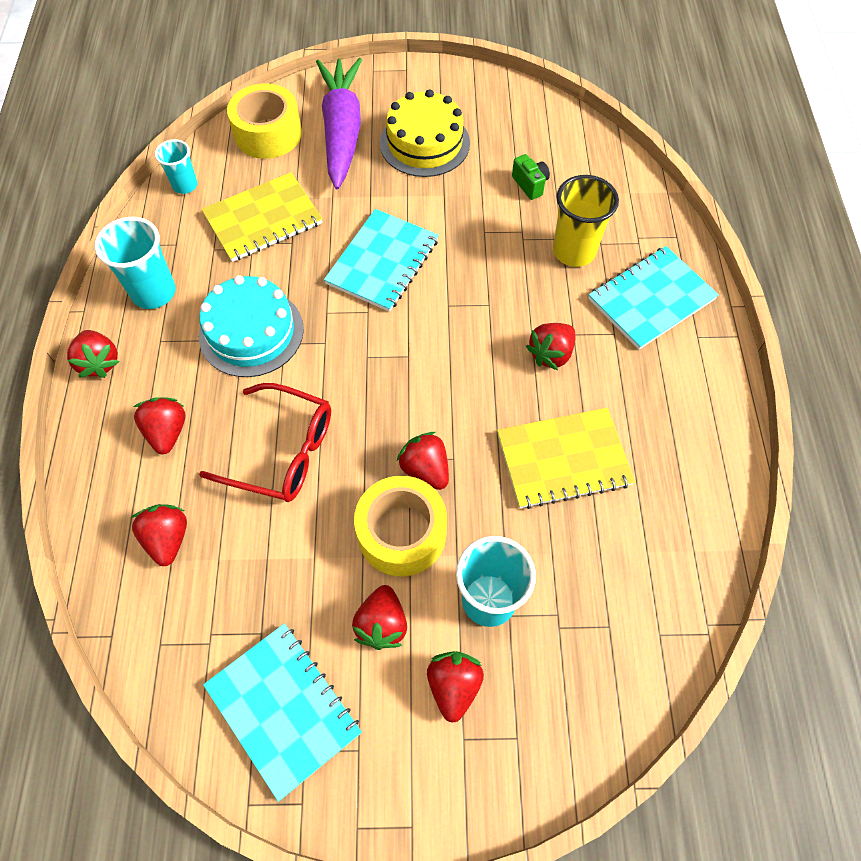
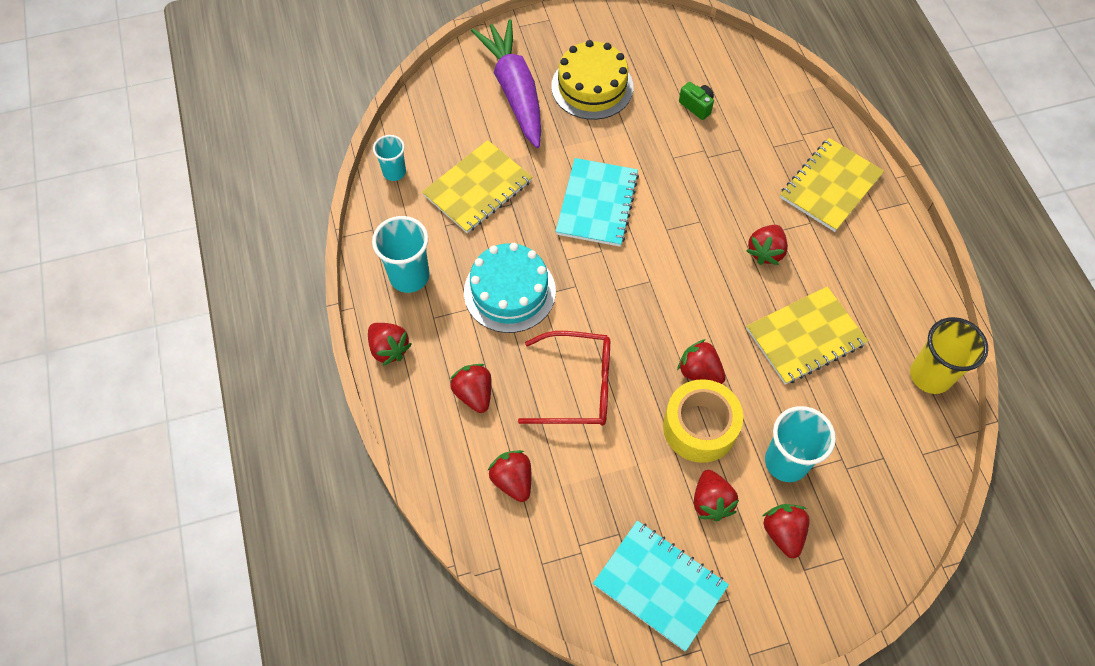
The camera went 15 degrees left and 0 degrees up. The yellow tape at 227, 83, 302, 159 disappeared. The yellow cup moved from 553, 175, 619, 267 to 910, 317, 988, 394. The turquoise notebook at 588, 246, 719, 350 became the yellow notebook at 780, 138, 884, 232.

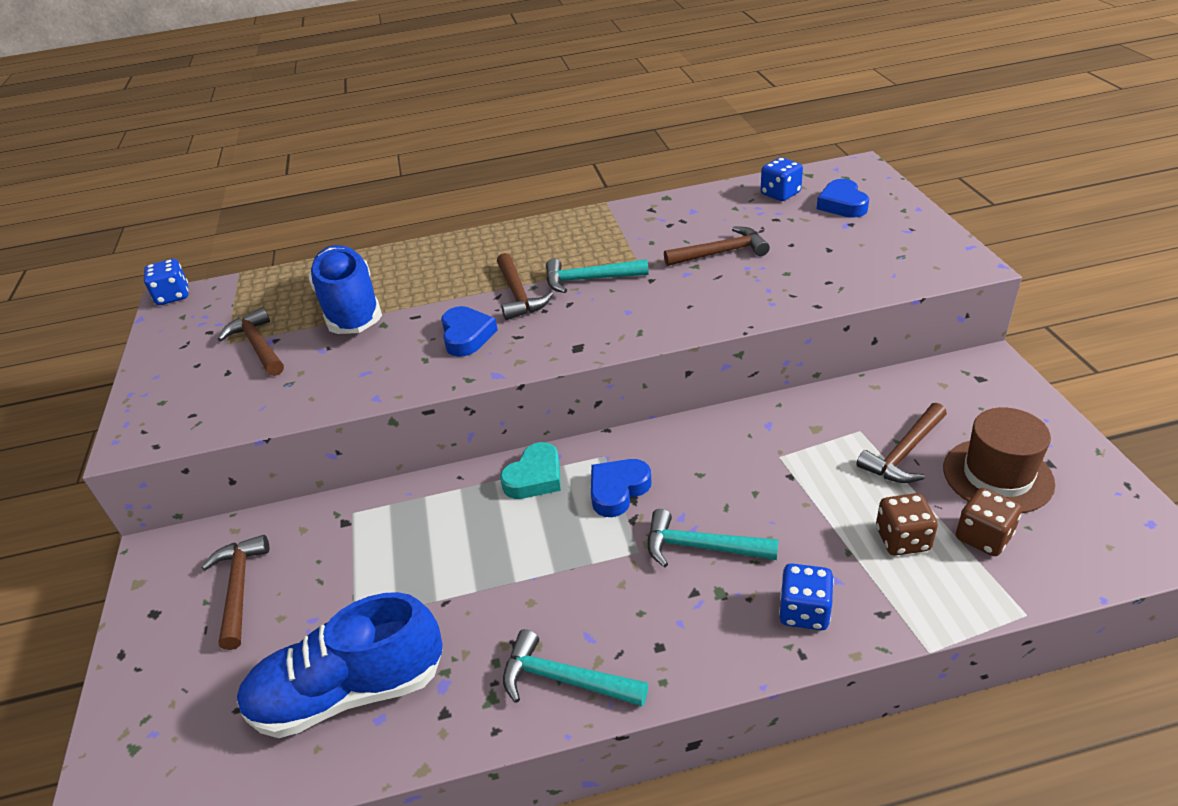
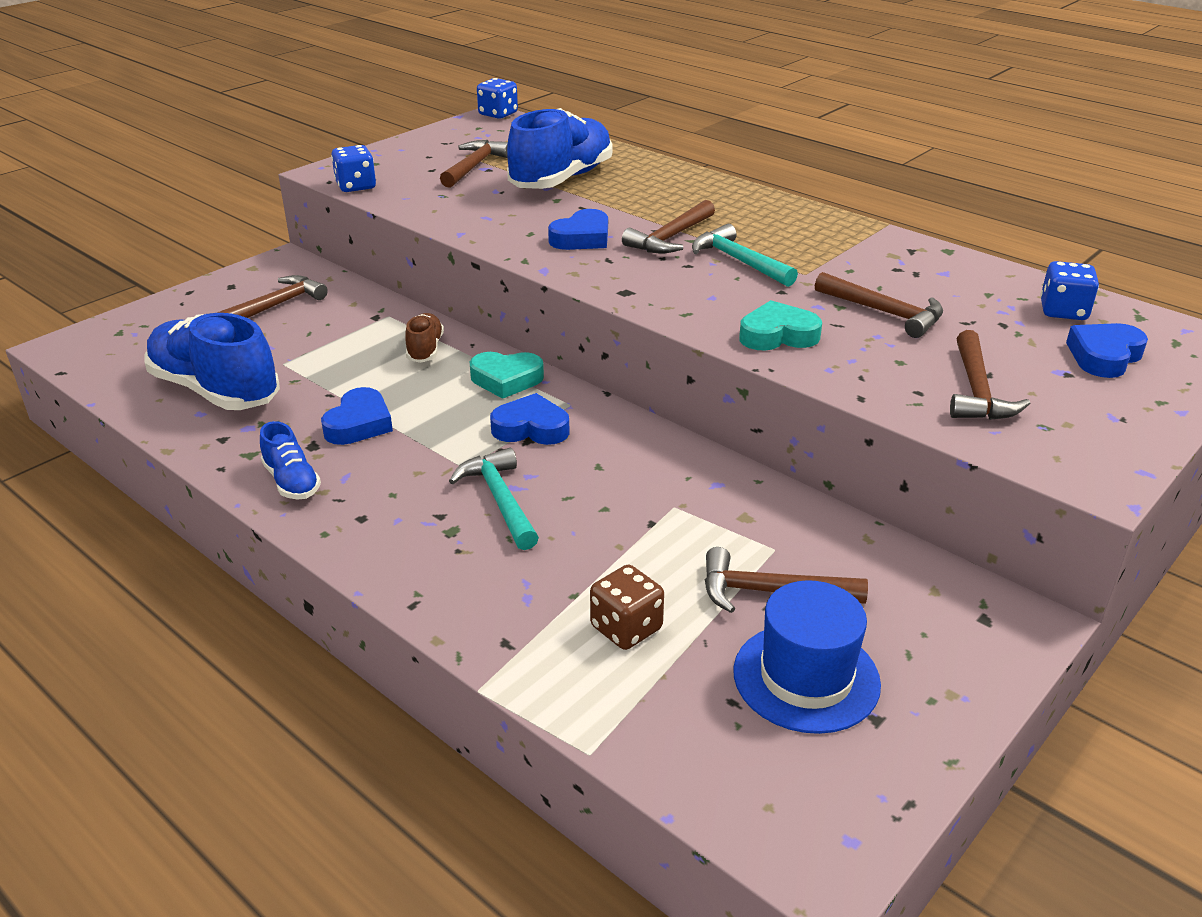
The camera went 50 degrees right and 5 degrees down. The brown dice at 956, 488, 1022, 556 disappeared. The blue heart at 321, 387, 393, 445 appeared. The brown shoe at 405, 313, 444, 363 appeared. The turquoise heart at 739, 300, 822, 351 appeared. The brown hammer at 950, 330, 1030, 420 appeared. The blue dice moved from 779, 563, 834, 630 to 331, 145, 376, 192. The turquoise hammer at 503, 629, 648, 707 was replaced by the blue shoe at 260, 421, 321, 499. The brown hat at 943, 407, 1055, 513 became the blue hat at 733, 580, 881, 734.

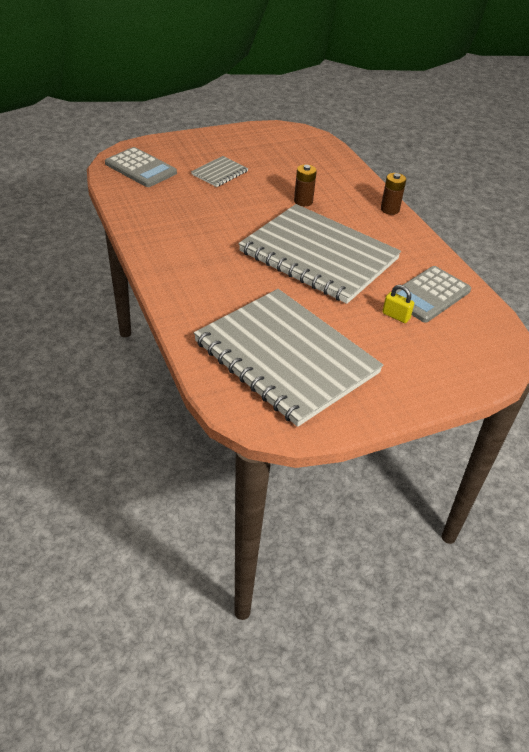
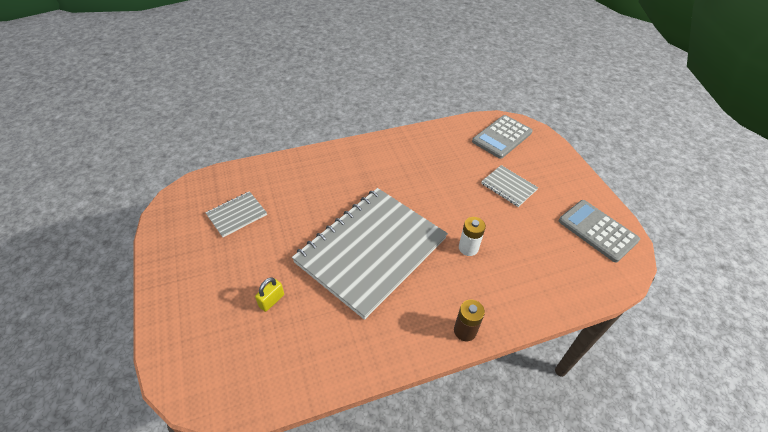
The camera went 95 degrees right and 5 degrees up. The grey calculator moved from 396, 266, 471, 323 to 559, 200, 640, 262. The brown battery at 294, 164, 317, 206 became the white battery at 459, 217, 486, 256. The grey notebook at 194, 289, 383, 427 changed to 0.41 times the size.

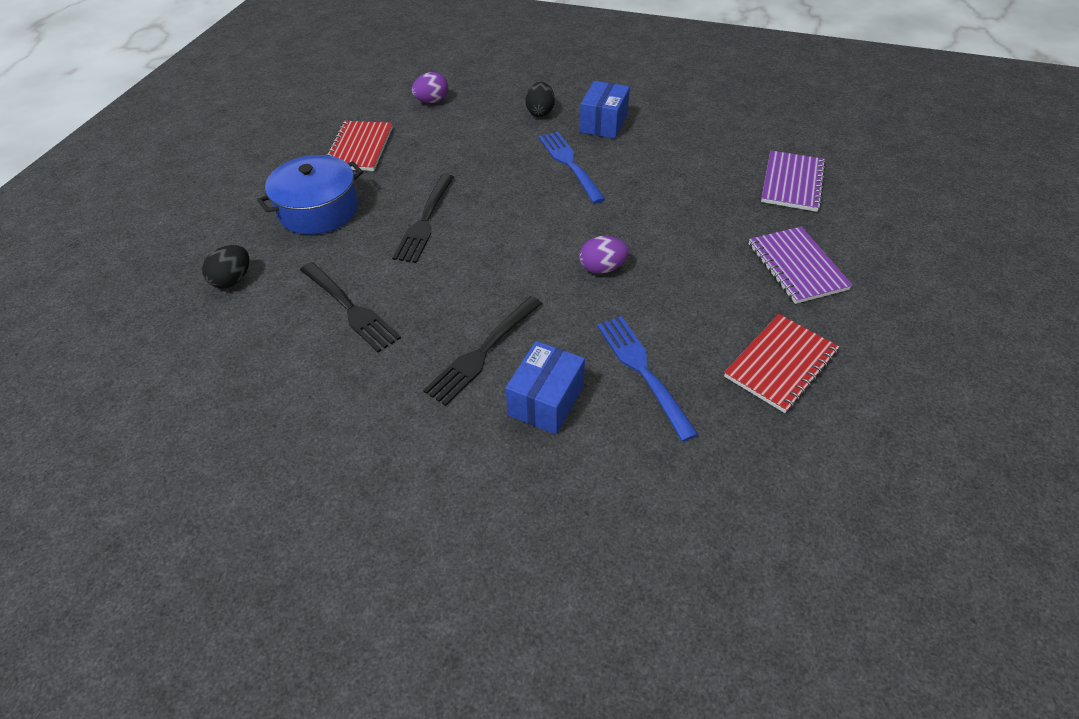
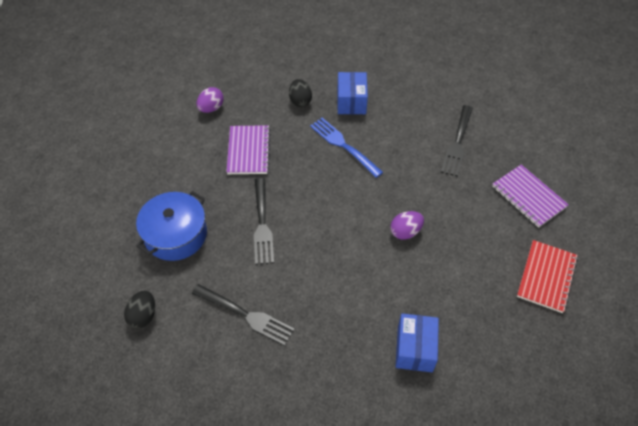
The camera went 20 degrees left and 5 degrees up. The red notebook at 326, 121, 393, 171 disappeared. The blue fork at 597, 316, 699, 442 disappeared. The black fork moved from 423, 296, 542, 406 to 441, 105, 473, 177. The purple notebook moved from 761, 150, 826, 212 to 226, 125, 271, 174.

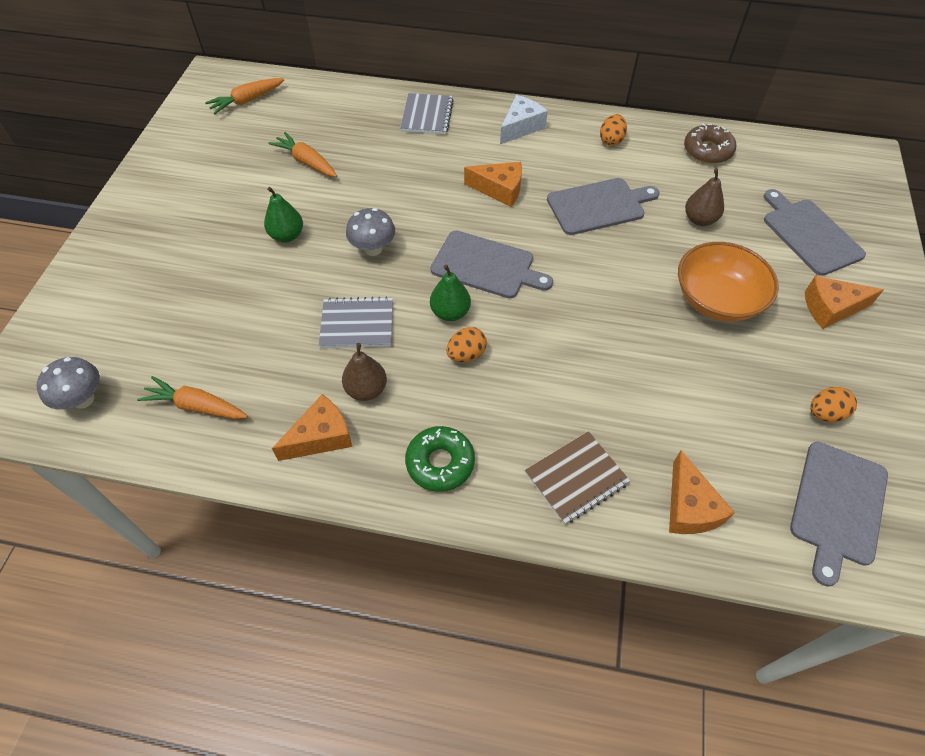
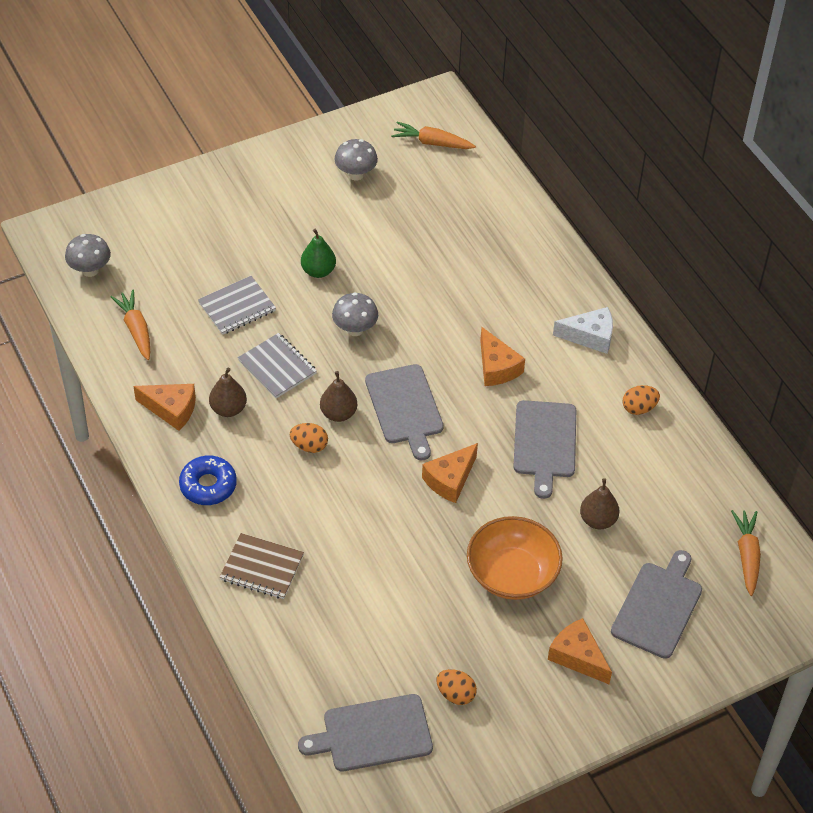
The camera went 50 degrees right and 5 degrees down. The brown donut at 684, 123, 736, 164 disappeared. The grey mushroom at 334, 139, 378, 180 appeared. The orange carrot moved from 268, 132, 337, 177 to 731, 510, 761, 596. The grey notebook moved from 400, 93, 454, 134 to 198, 276, 276, 335. The orange cheese moved from 669, 450, 735, 534 to 422, 443, 478, 503. The green donut at 405, 426, 475, 492 became the blue donut at 179, 455, 237, 505. The green pear at 430, 264, 471, 321 became the brown pear at 320, 371, 357, 422. The grey cutting board at 547, 178, 660, 235 turned 60 degrees clockwise.

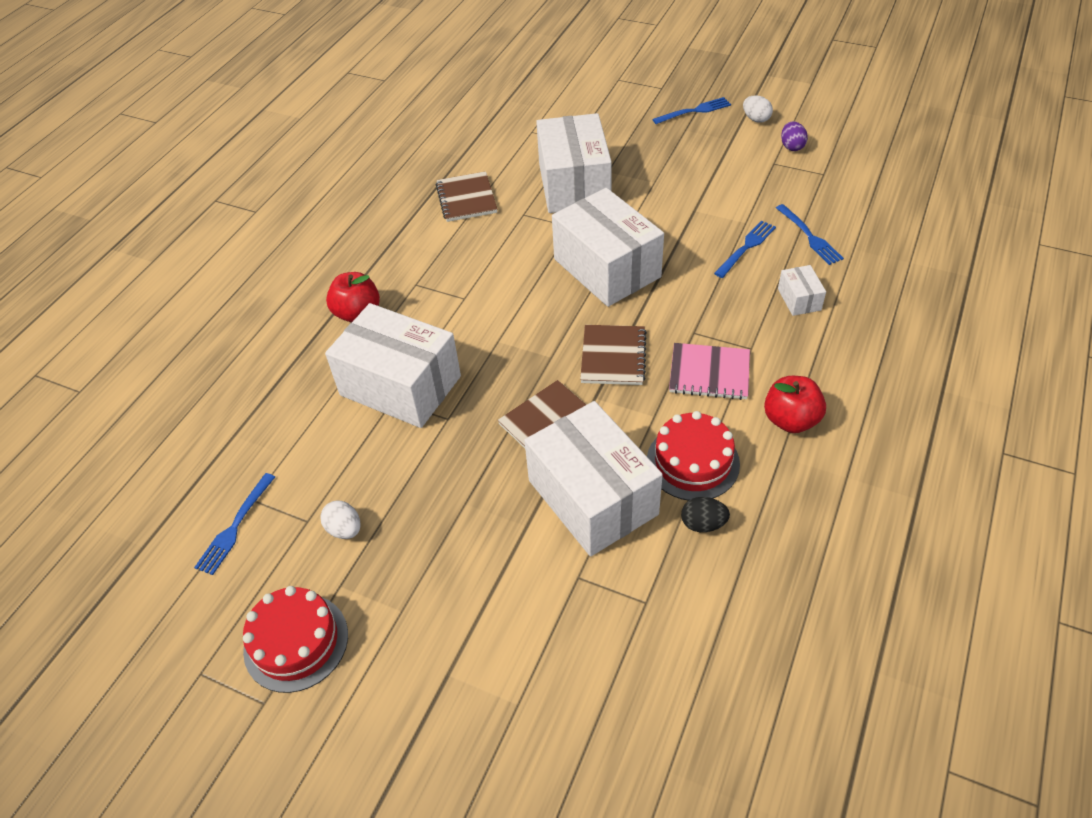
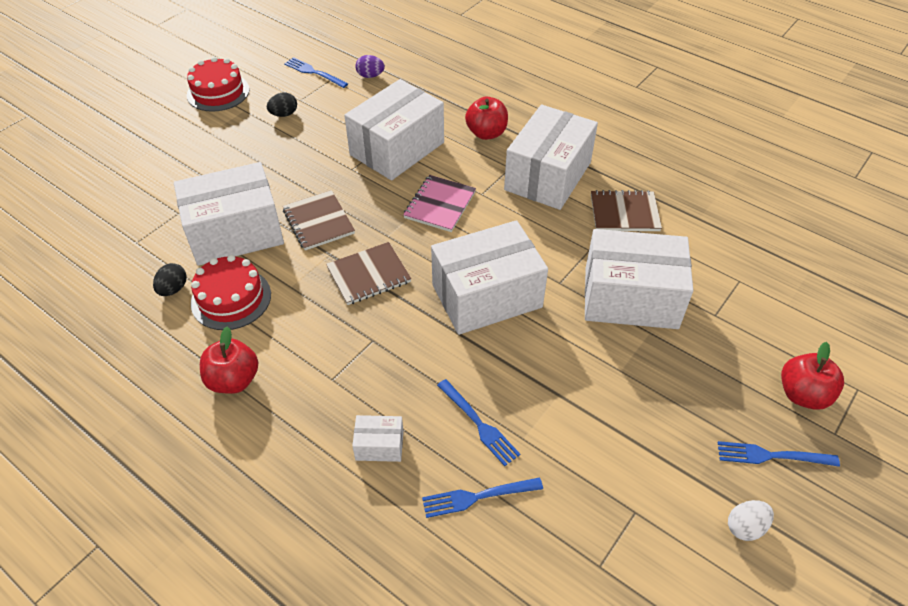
The camera went 100 degrees right and 0 degrees up. The white box at 504, 105, 598, 210 appeared. The red apple at 781, 342, 844, 410 appeared. The pink notebook moved from 669, 343, 750, 400 to 403, 175, 476, 232. The purple egg moved from 781, 121, 808, 151 to 355, 55, 385, 78. The white egg at 320, 501, 361, 539 became the black egg at 267, 92, 297, 117. The brown notebook at 580, 325, 647, 385 turned 45 degrees counterclockwise. The blue fork at 652, 97, 731, 124 turned 105 degrees clockwise.

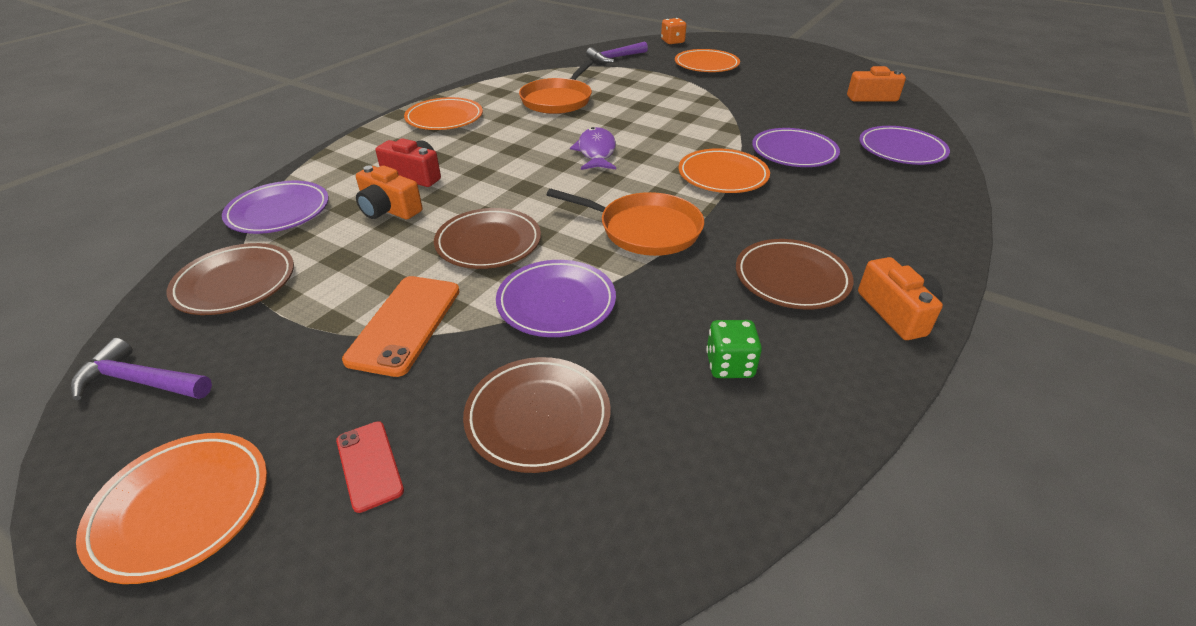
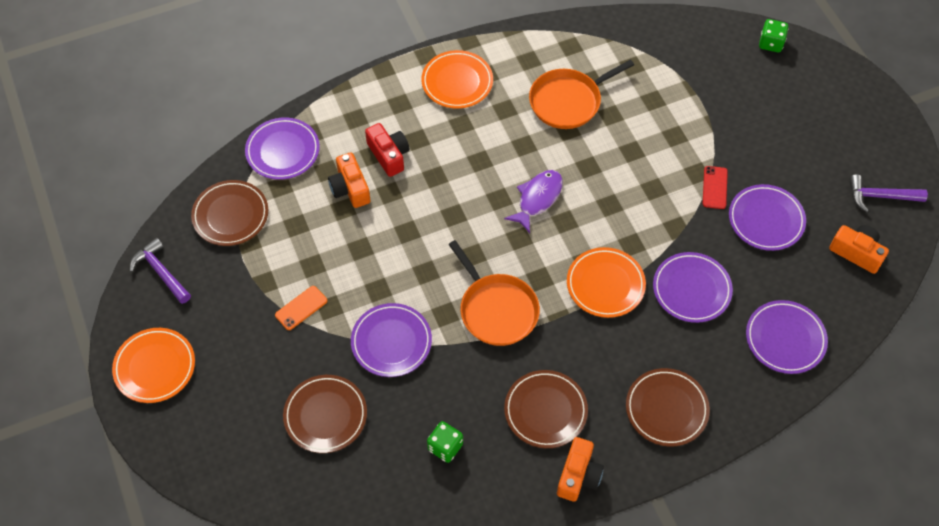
The camera went 35 degrees right and 20 degrees up. The orange plate at 675, 49, 740, 72 disappeared. The purple plate at 729, 184, 806, 251 appeared. The red phone moved from 336, 421, 404, 513 to 703, 166, 728, 209. The brown plate moved from 434, 208, 541, 269 to 626, 368, 710, 447. The purple hammer moved from 586, 42, 648, 63 to 849, 174, 928, 212. The orange dice at 661, 18, 686, 44 became the green dice at 759, 19, 789, 52. The orange phone at 342, 276, 460, 377 changed to 0.58 times the size.

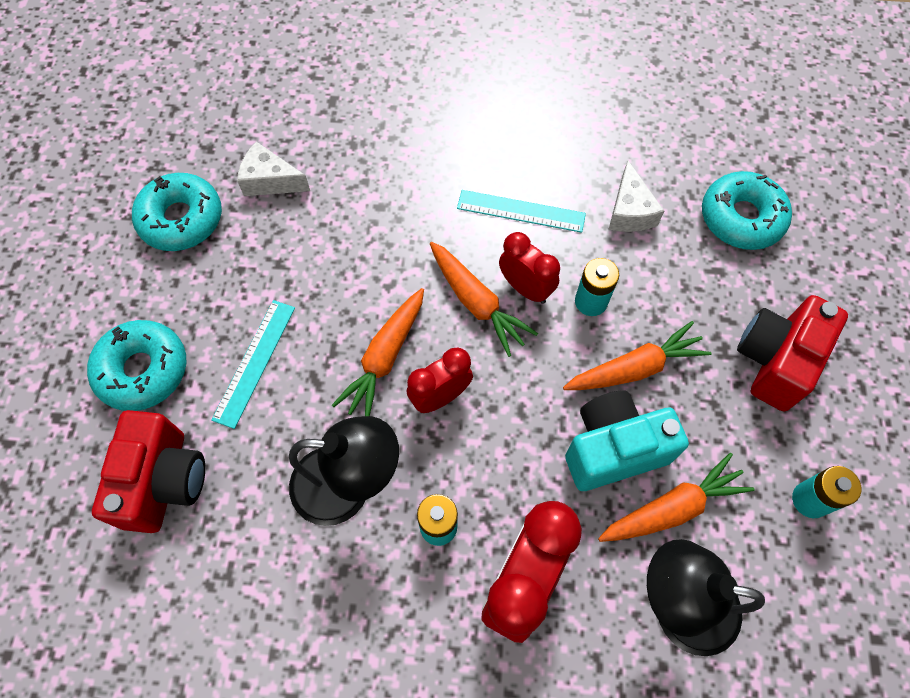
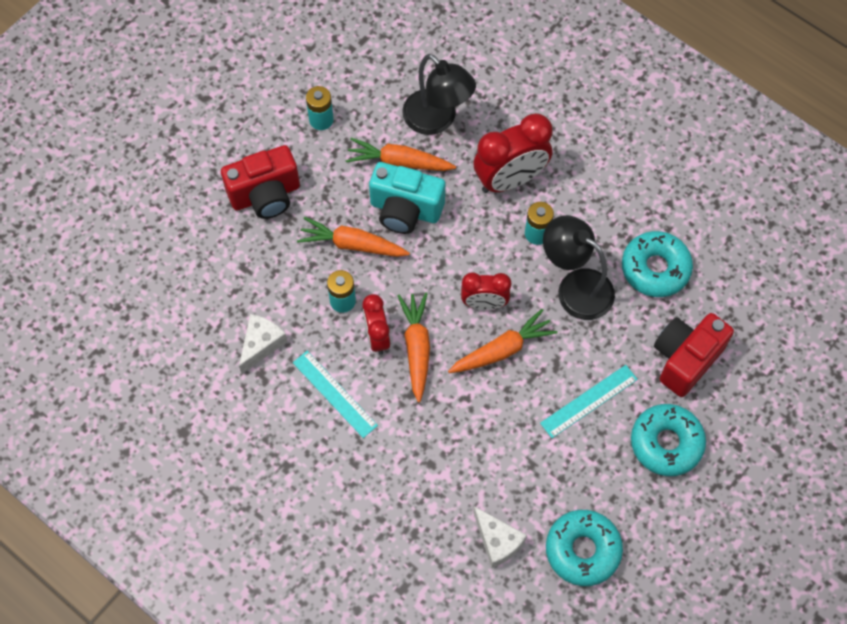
The camera went 145 degrees left and 0 degrees up. The turquoise donut moved from 702, 171, 792, 250 to 622, 231, 693, 297.

